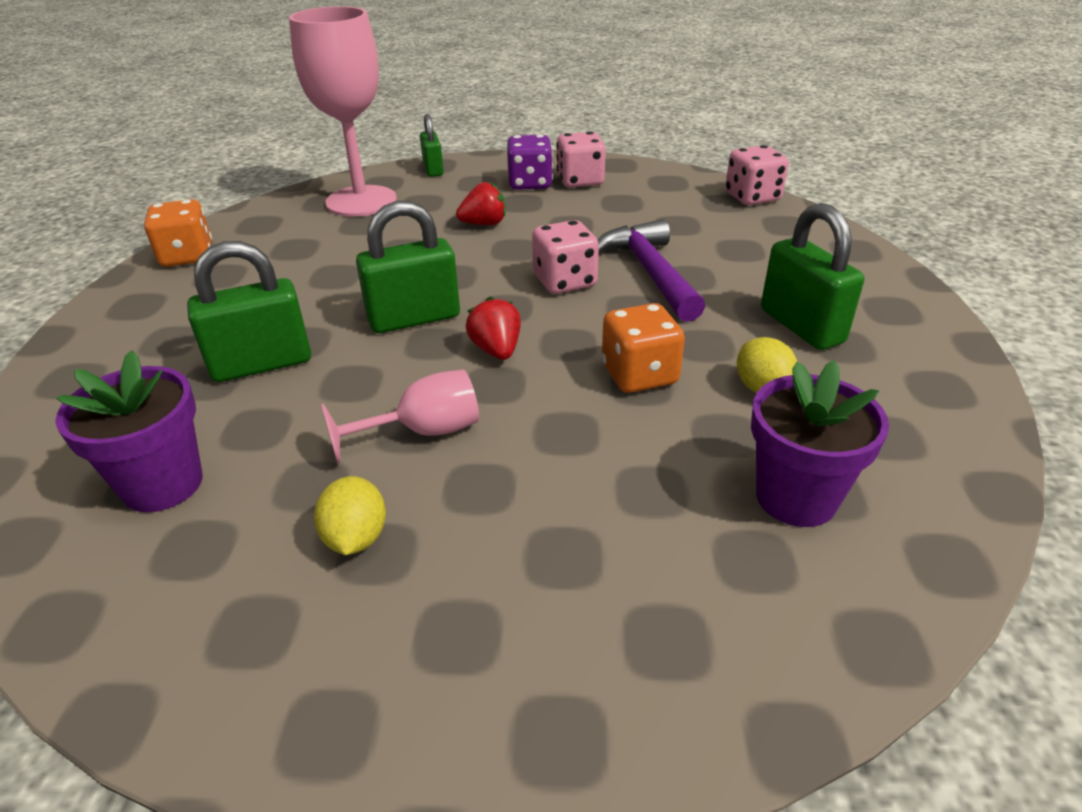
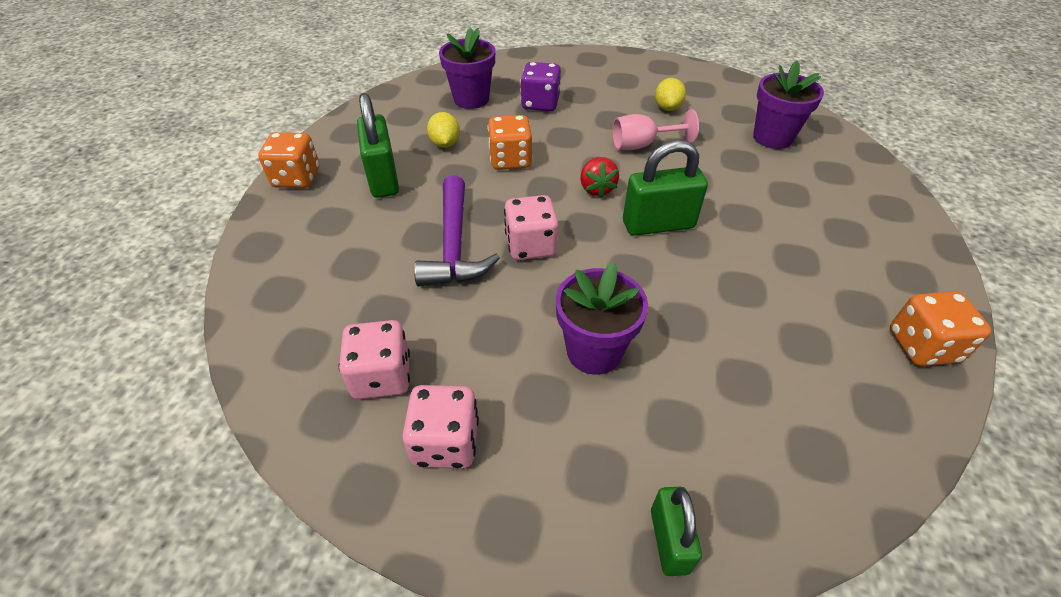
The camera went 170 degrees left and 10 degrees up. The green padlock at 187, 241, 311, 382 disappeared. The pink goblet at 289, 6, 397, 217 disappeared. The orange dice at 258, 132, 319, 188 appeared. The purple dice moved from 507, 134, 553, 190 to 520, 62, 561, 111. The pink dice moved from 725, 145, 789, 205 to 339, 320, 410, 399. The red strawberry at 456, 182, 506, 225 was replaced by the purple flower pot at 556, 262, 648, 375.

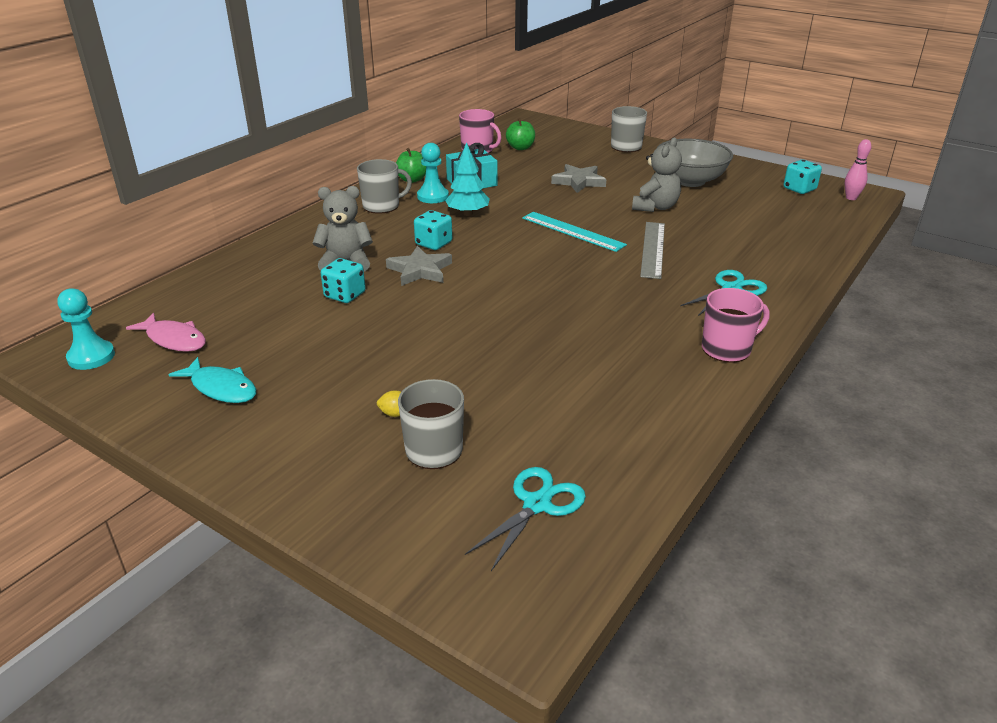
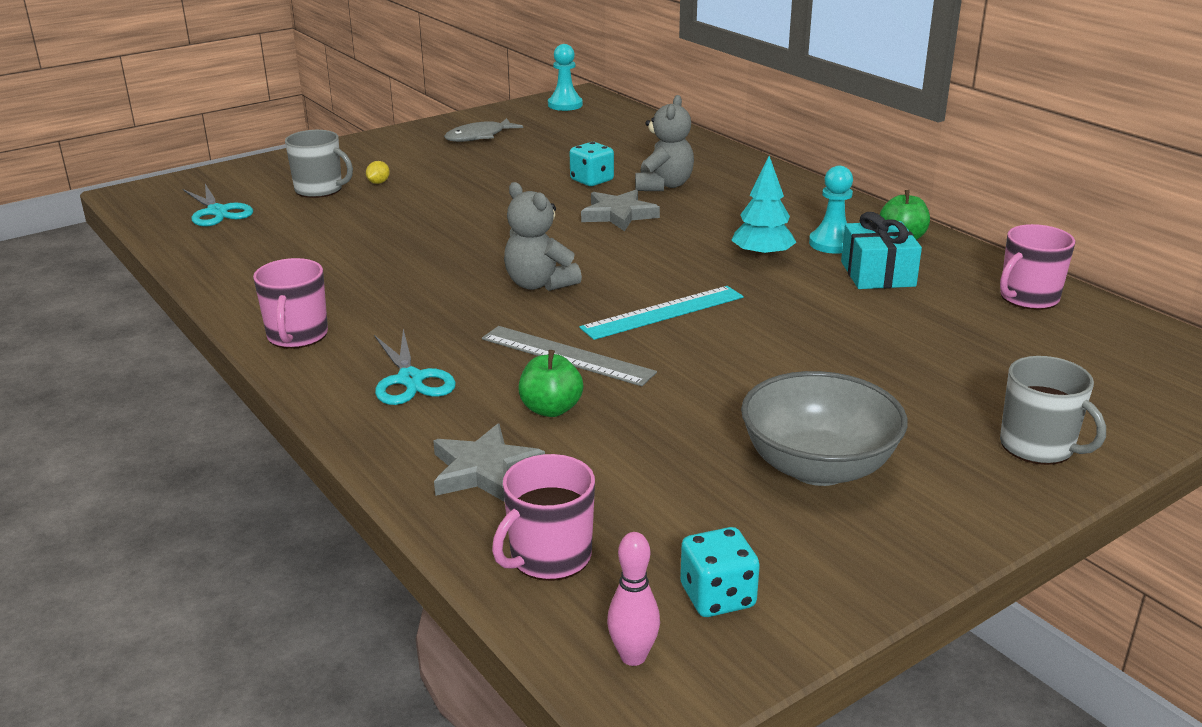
The camera went 110 degrees right and 5 degrees down. The pink fish at 126, 313, 206, 352 disappeared. The grey mug at 357, 159, 412, 214 disappeared. The turquoise dice at 414, 210, 452, 250 disappeared. The pink mug at 492, 454, 595, 581 appeared. The green apple moved from 506, 118, 535, 150 to 518, 350, 583, 417. The grey star moved from 551, 164, 606, 193 to 433, 423, 545, 502. The grey teddy bear moved from 632, 138, 682, 212 to 504, 182, 582, 291. The turquoise fish at 169, 357, 256, 403 became the grey fish at 444, 118, 523, 142.

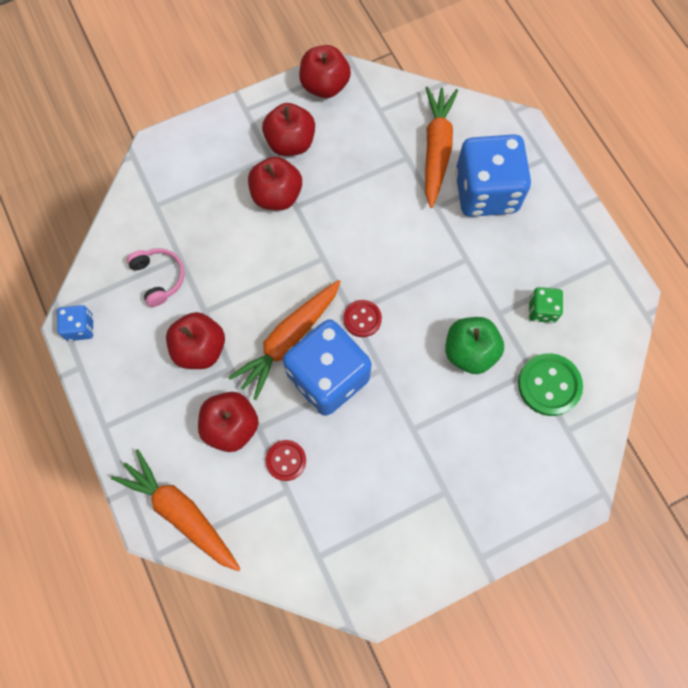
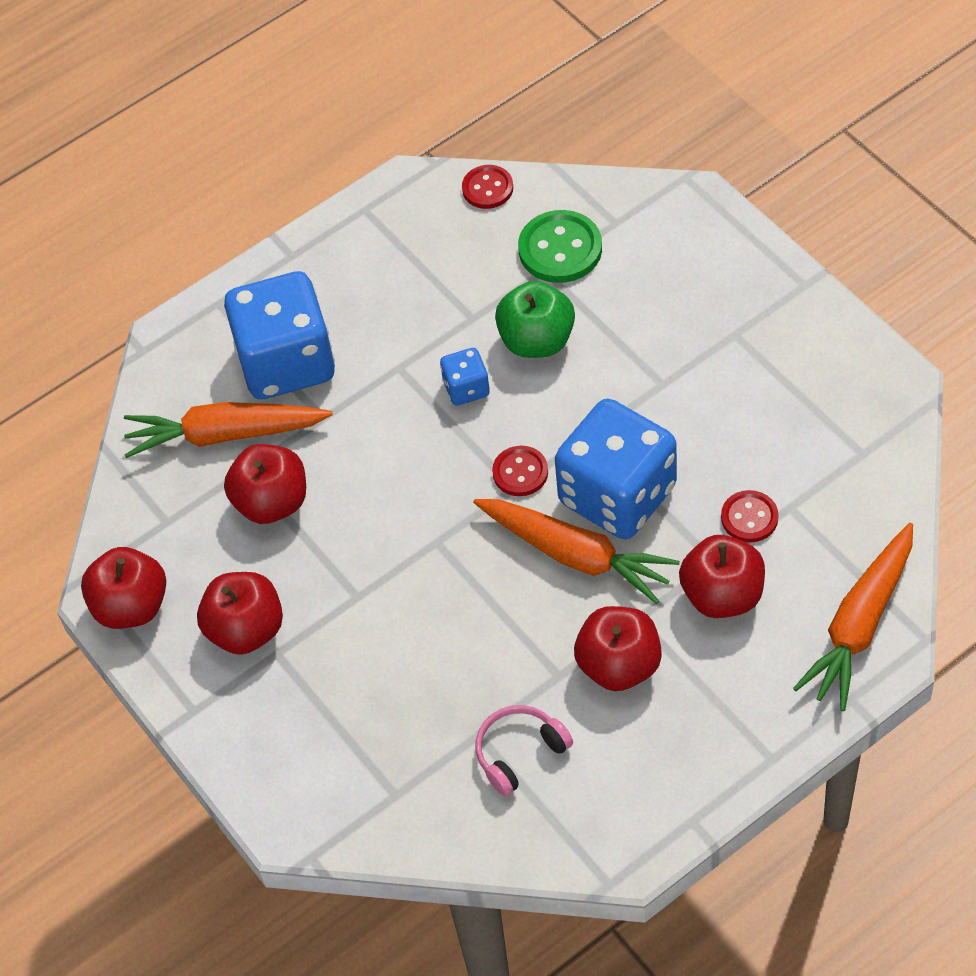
The camera went 95 degrees left and 15 degrees down. The green dice at 529, 287, 563, 323 disappeared. The red button at 462, 165, 513, 209 appeared. The blue dice moved from 57, 305, 94, 341 to 440, 348, 490, 406. The red apple moved from 248, 157, 302, 210 to 224, 444, 306, 524.

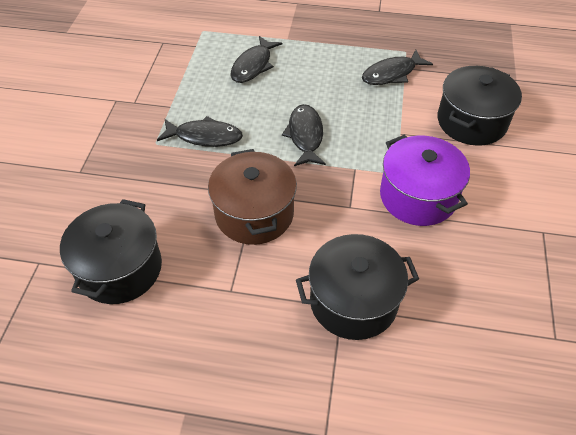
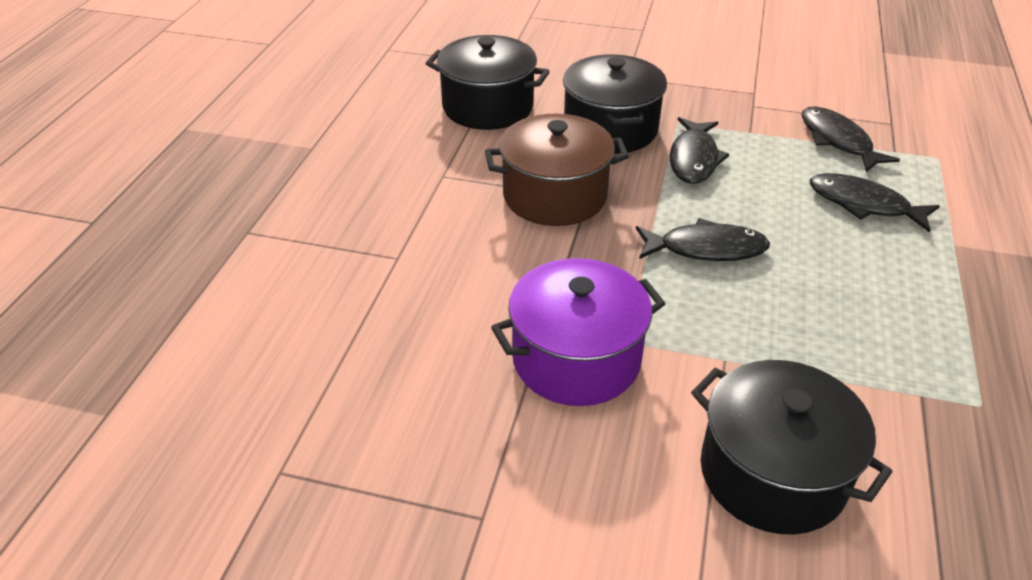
The camera went 95 degrees right and 10 degrees down. The black pot moved from 296, 234, 419, 340 to 563, 54, 667, 153. The black fish moved from 362, 50, 433, 85 to 802, 106, 900, 172.

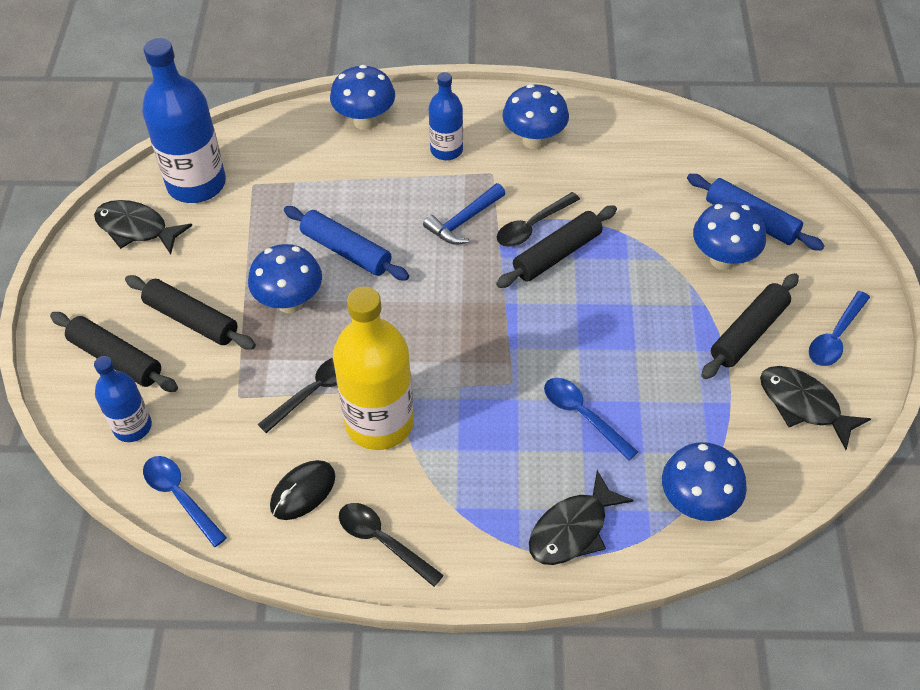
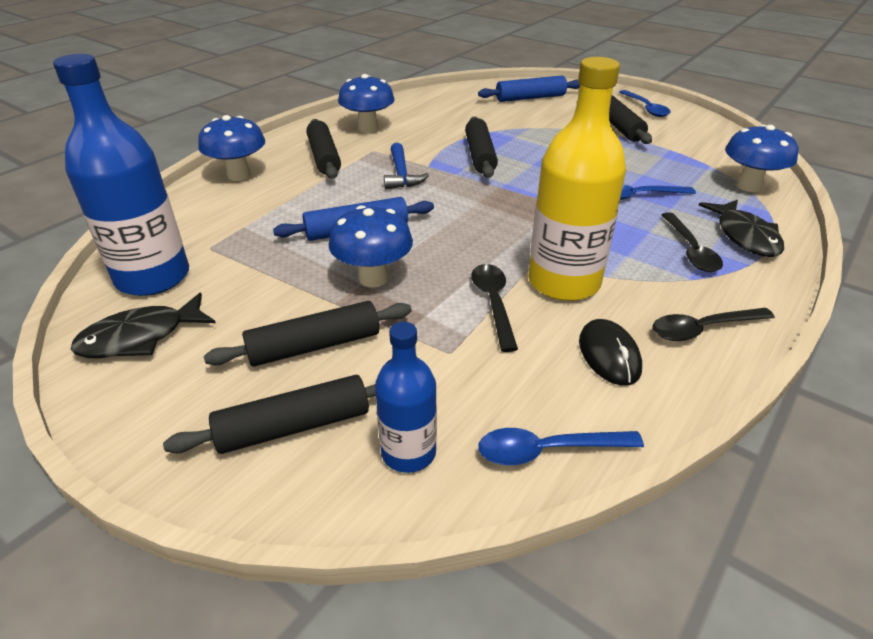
The camera went 55 degrees left and 15 degrees down. The blue mushroom at 693, 202, 766, 270 disappeared. The black fish at 760, 366, 871, 450 disappeared. The black spoon moved from 497, 192, 580, 247 to 662, 212, 723, 272. The blue bottle at 429, 72, 463, 160 was replaced by the black rolling pin at 306, 119, 341, 179.

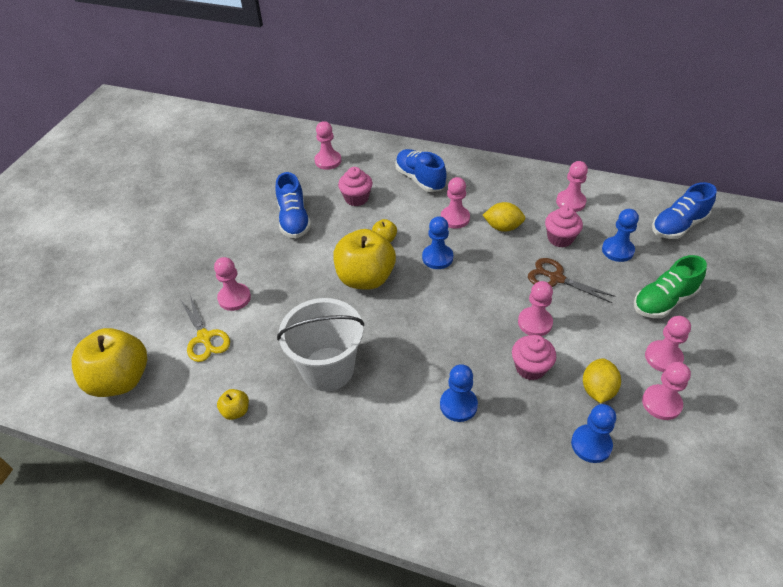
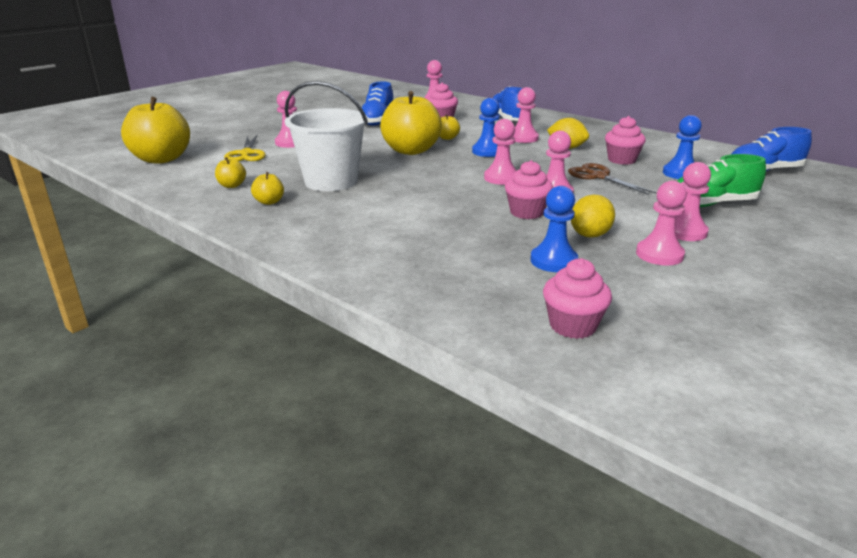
The camera went 20 degrees right and 20 degrees down. The blue pawn at 440, 364, 478, 422 disappeared. The yellow apple at 251, 172, 284, 205 appeared. The pink cupcake at 543, 258, 612, 339 appeared. The pink pawn moved from 556, 161, 588, 212 to 484, 119, 517, 185.

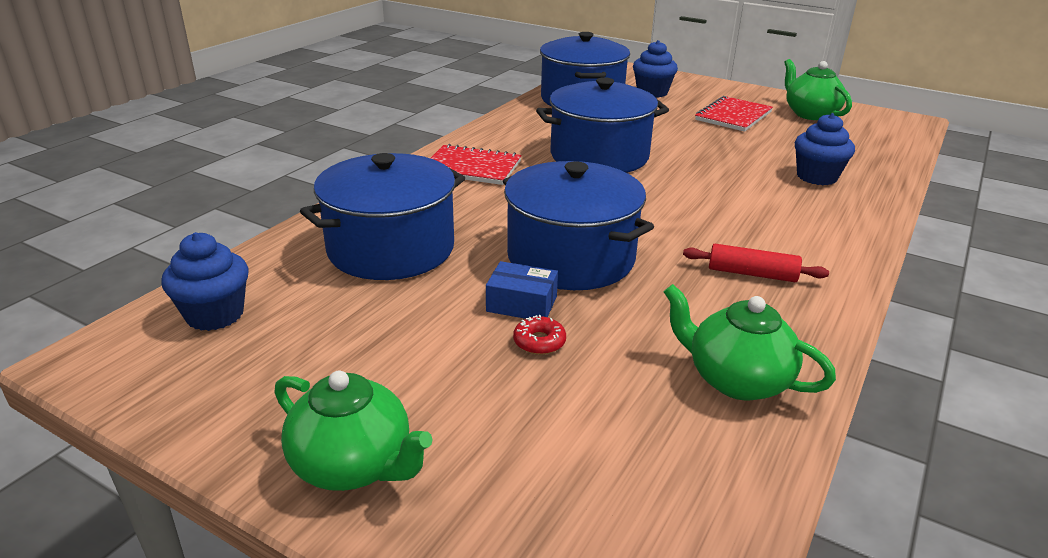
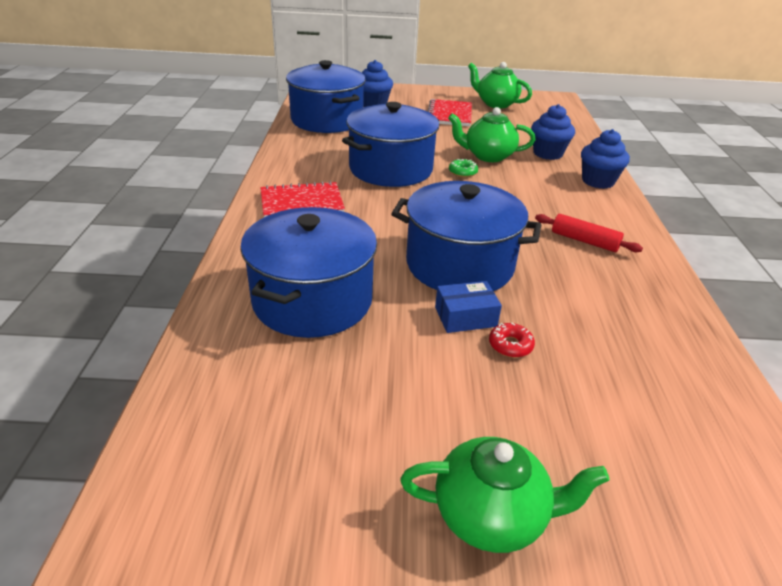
The camera went 30 degrees left and 5 degrees up. The green donut at 449, 159, 478, 177 appeared. The blue cupcake moved from 161, 232, 249, 331 to 581, 129, 630, 189. The green teapot moved from 664, 284, 836, 401 to 448, 107, 536, 162. The red rolling pin at 683, 244, 829, 282 turned 45 degrees clockwise.

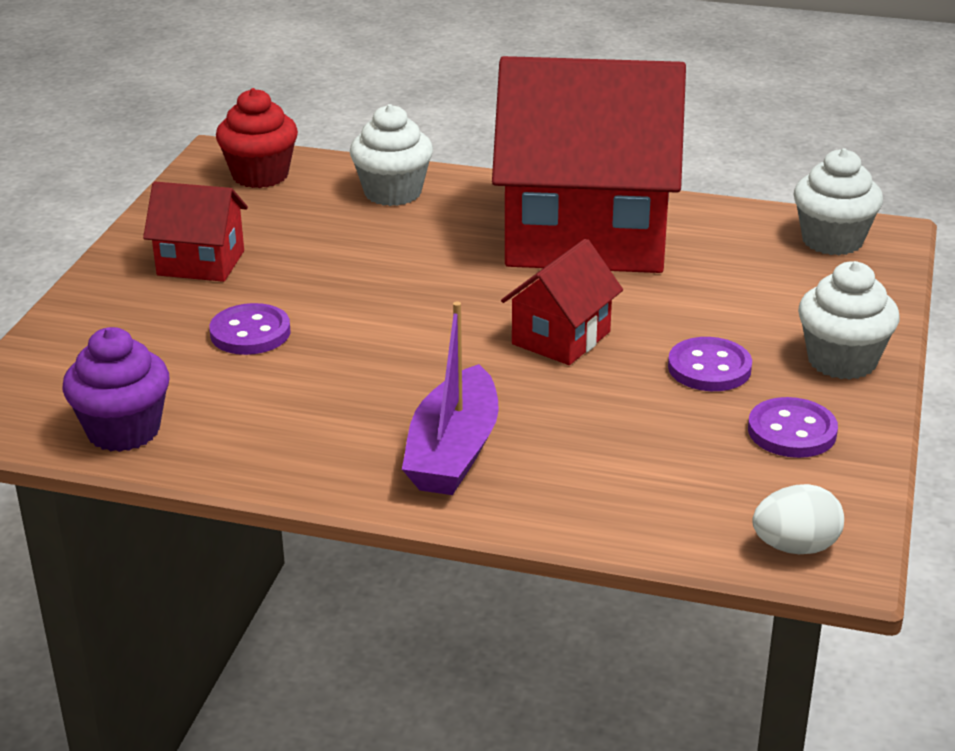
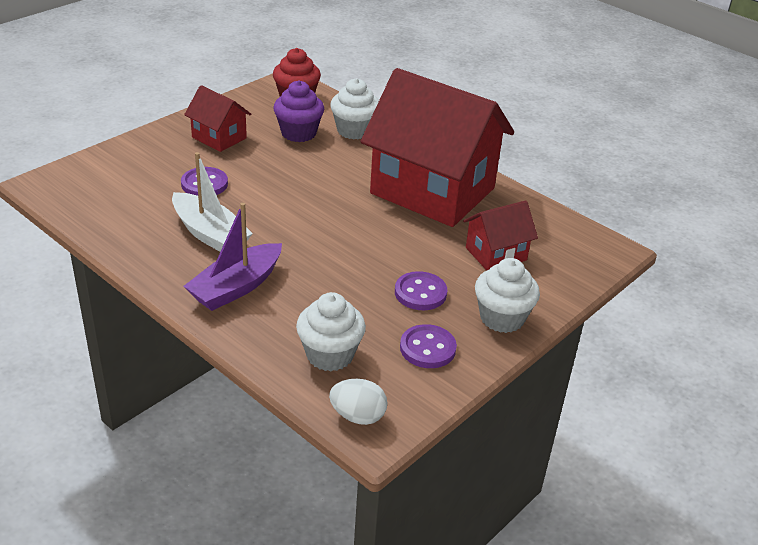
The camera went 25 degrees right and 5 degrees up. The white boat at 172, 152, 253, 252 appeared. The purple cupcake moved from 62, 327, 169, 452 to 273, 80, 324, 142. The red house moved from 501, 239, 623, 365 to 463, 201, 538, 270. The white cupcake moved from 794, 148, 883, 255 to 296, 292, 366, 371.

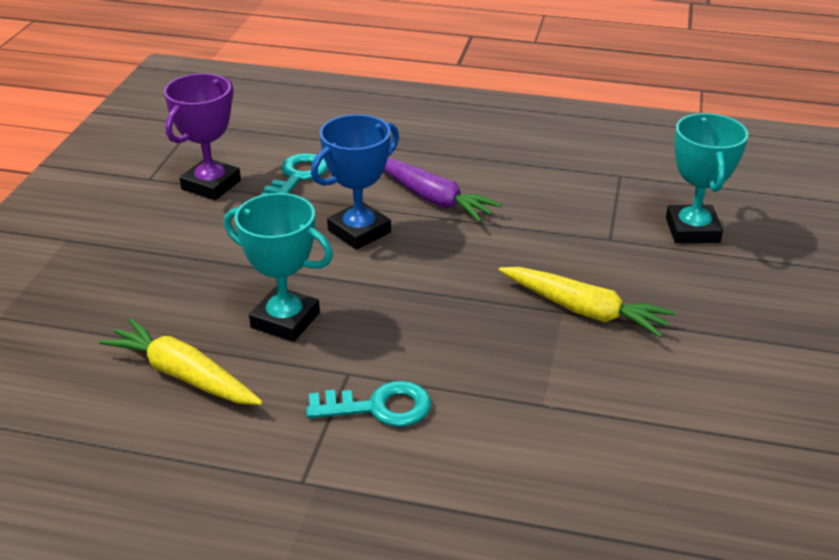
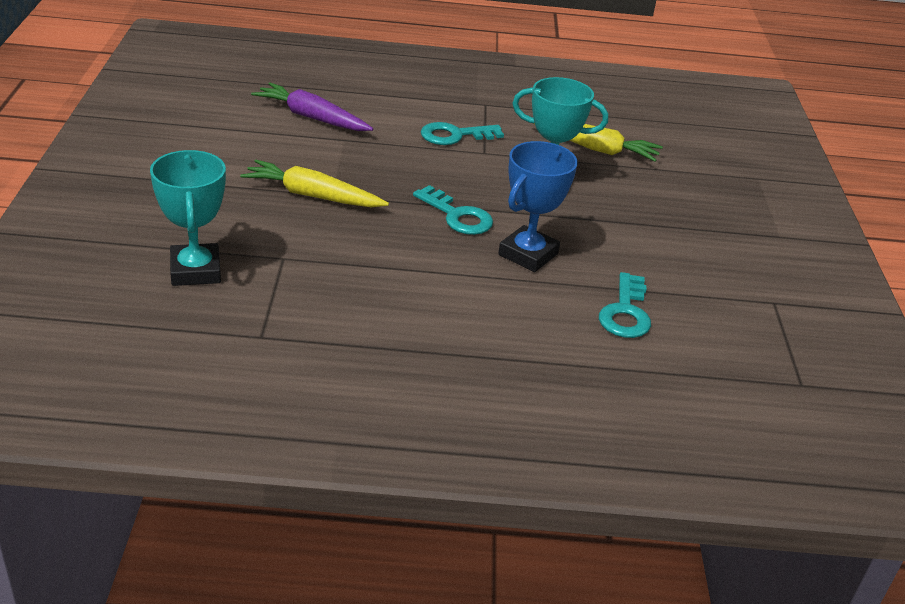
The camera went 165 degrees right and 0 degrees up. The purple trophy at 164, 73, 241, 200 disappeared. The turquoise key at 413, 185, 493, 235 appeared. The purple carrot moved from 384, 158, 502, 222 to 251, 83, 373, 131.

